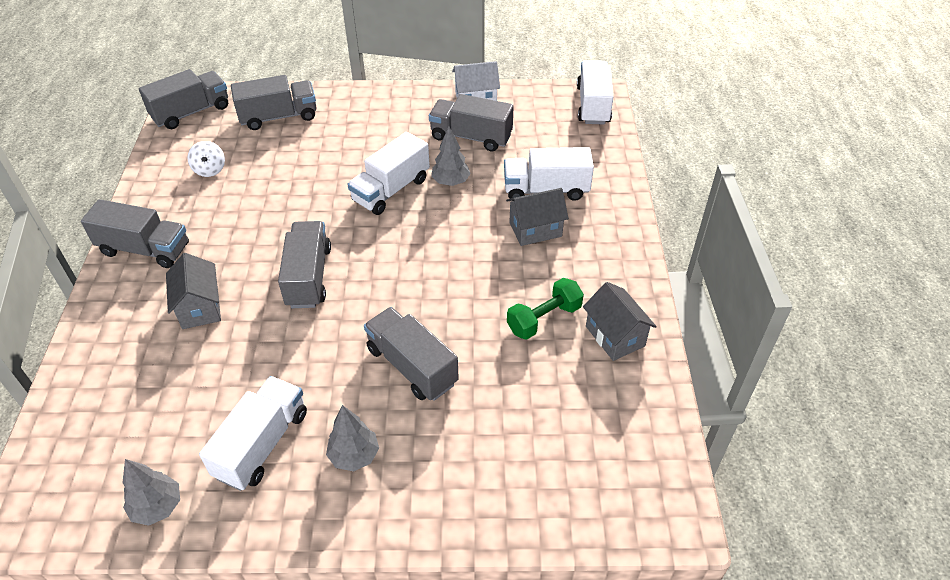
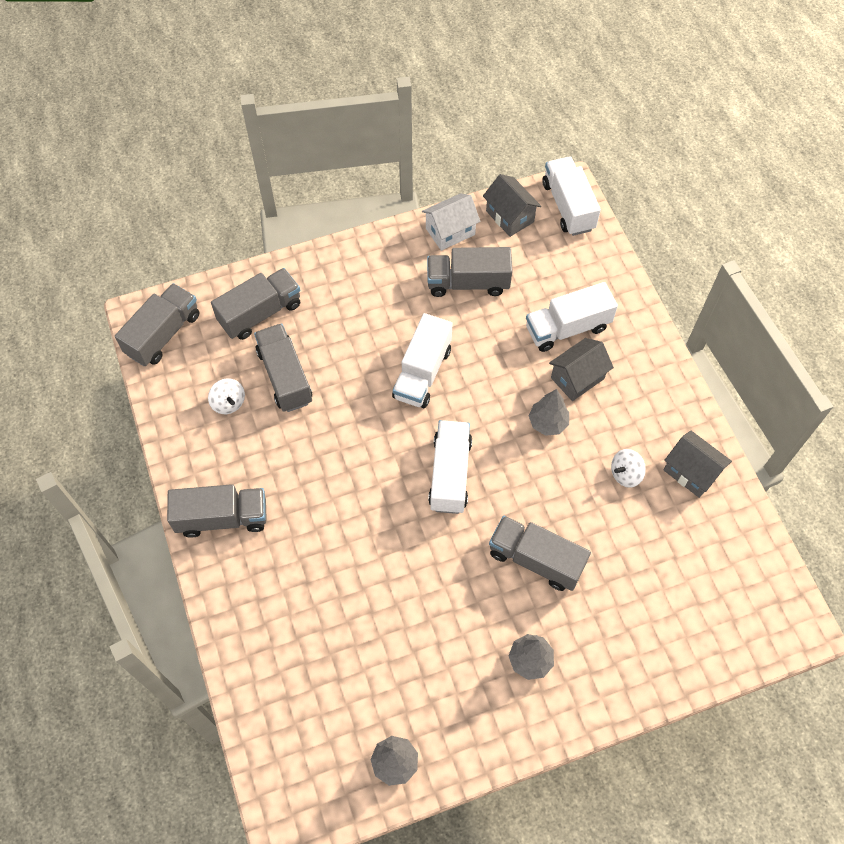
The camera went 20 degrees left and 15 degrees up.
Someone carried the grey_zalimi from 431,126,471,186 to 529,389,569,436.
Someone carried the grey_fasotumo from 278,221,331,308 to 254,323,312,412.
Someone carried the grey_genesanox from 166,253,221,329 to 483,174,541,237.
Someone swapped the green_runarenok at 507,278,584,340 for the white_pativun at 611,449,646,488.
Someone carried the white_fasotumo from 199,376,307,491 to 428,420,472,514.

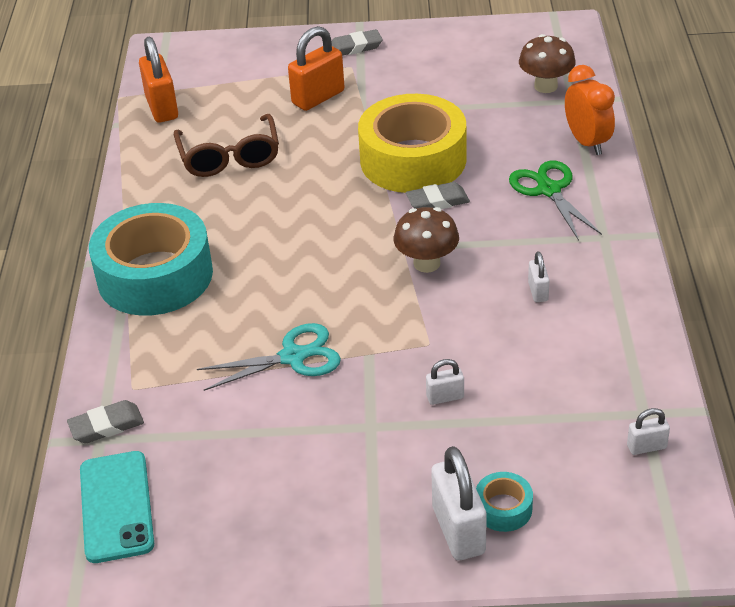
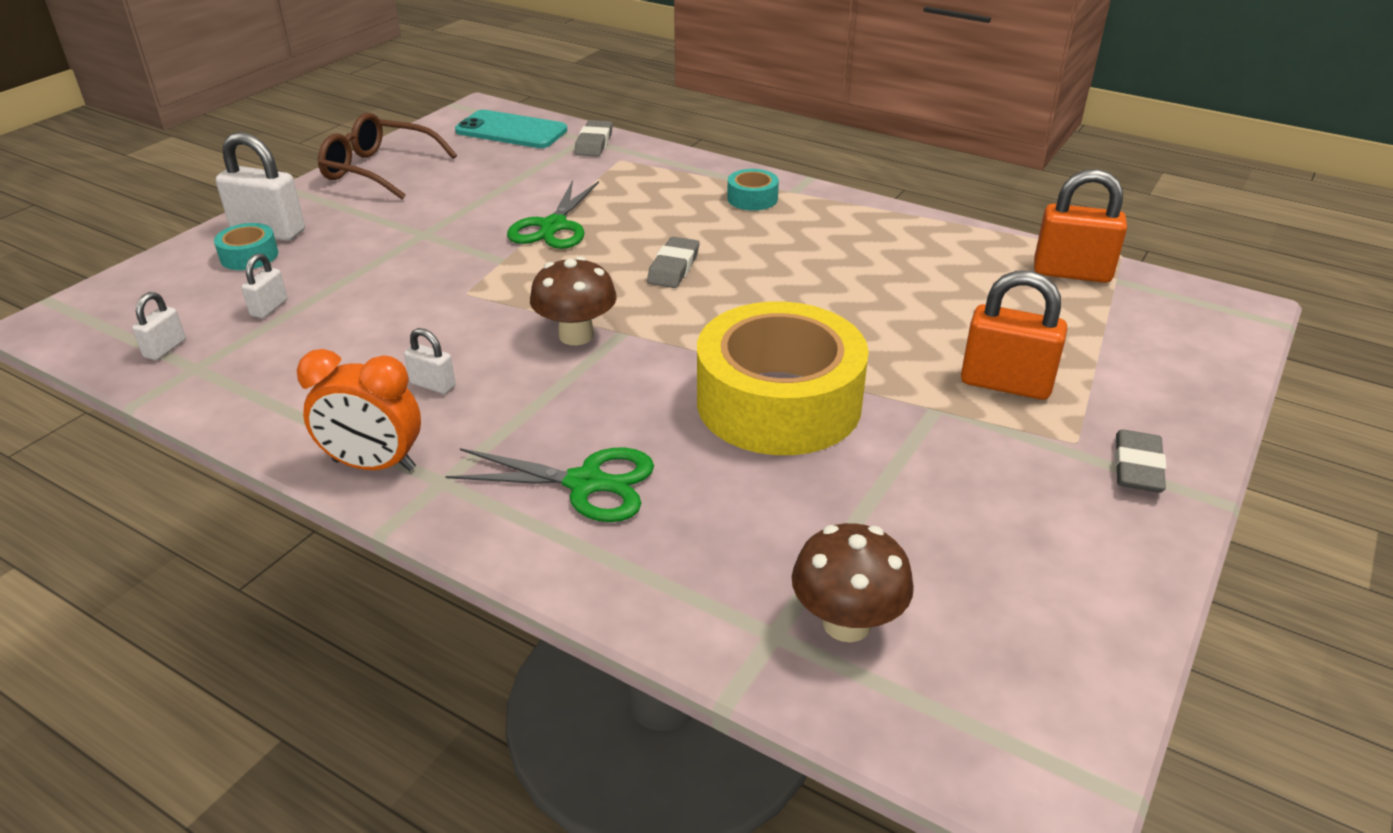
The camera went 120 degrees right and 5 degrees down.
Someone rotated the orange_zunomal at 288,26,345,111 by 60 degrees counterclockwise.
Someone carried the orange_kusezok from 565,65,615,155 to 297,349,421,471.
Someone carried the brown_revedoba from 174,114,279,177 to 318,113,457,200.
Someone carried the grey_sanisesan from 406,182,470,209 to 647,237,699,288.
Someone scaled the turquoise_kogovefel at 89,203,213,316 by 0.41.
Someone repainted the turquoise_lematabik at 197,323,341,391, which became the green_lematabik at 507,180,599,249.
Someone carried the white_zunomal from 426,359,464,405 to 241,253,288,318.

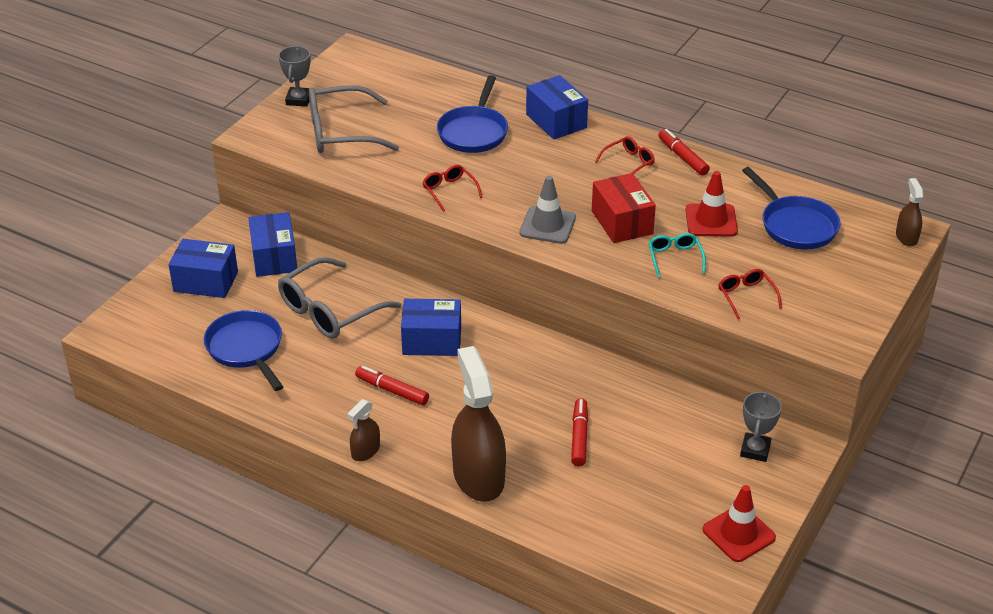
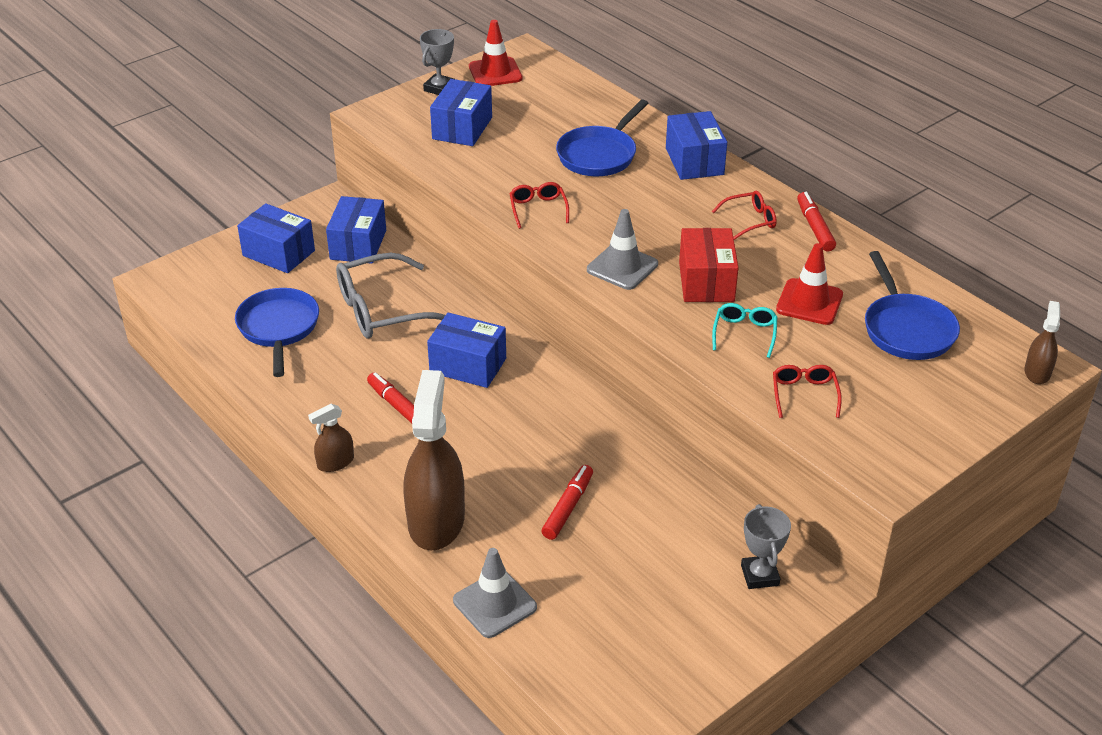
The camera went 20 degrees right and 0 degrees up.
Someone swapped the grey_revedoba at 309,85,399,153 for the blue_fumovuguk at 430,79,492,146.
Someone rotated the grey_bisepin at 740,391,782,462 by 45 degrees counterclockwise.
Someone carried the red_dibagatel from 702,485,776,562 to 469,20,523,86.
Someone put down the grey_dibagatel at 453,548,537,638.

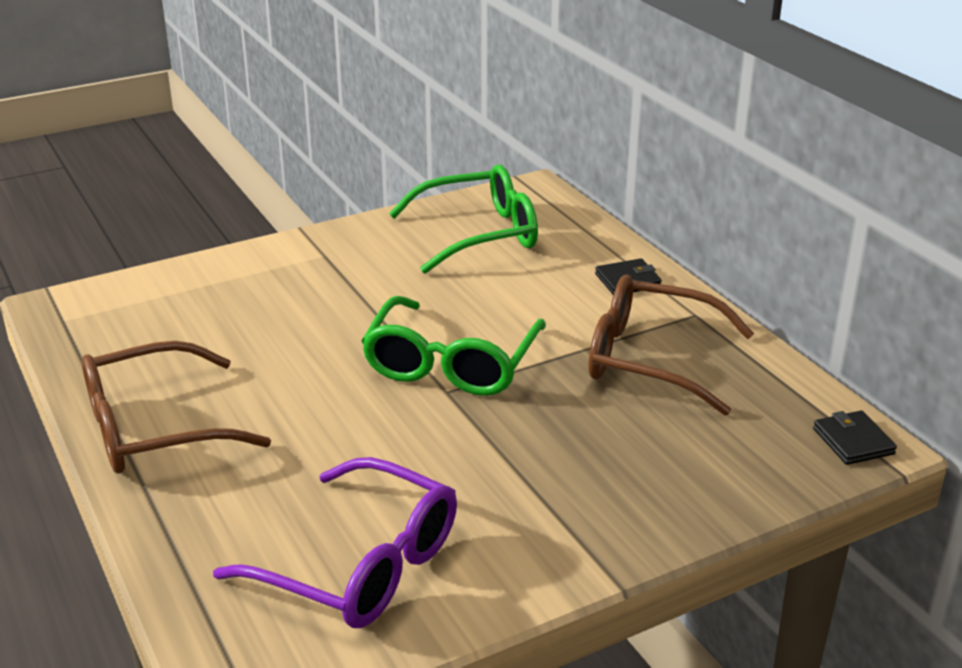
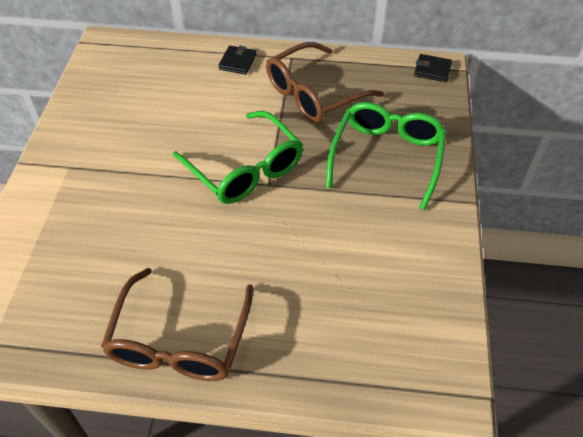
The camera went 55 degrees left and 20 degrees up.
Someone carried the green_revedoba from 389,165,538,274 to 326,102,446,210.
Someone took away the purple_revedoba at 213,457,457,628.

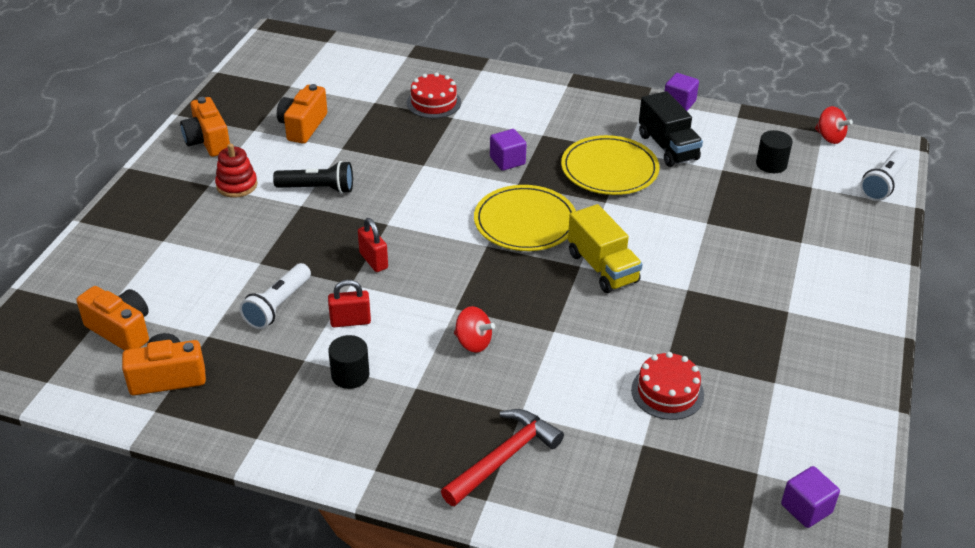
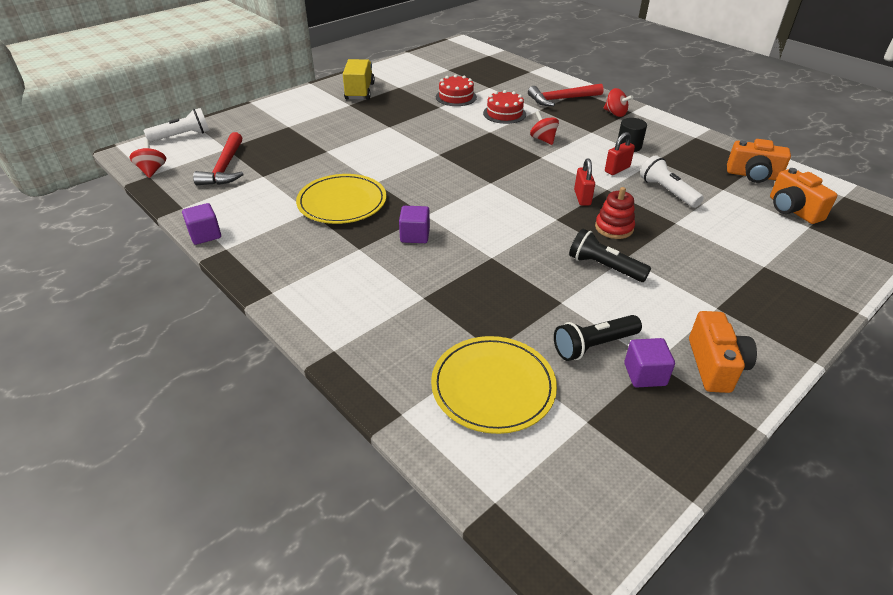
The camera went 150 degrees left and 0 degrees up.
Someone carried the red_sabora from 407,73,461,118 to 483,90,526,124.
Someone swapped the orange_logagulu at 277,84,327,144 for the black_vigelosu at 554,315,642,361.
Someone took away the black_fasotumo at 639,91,703,167.
Someone swapped the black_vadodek at 756,130,793,173 for the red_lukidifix at 193,132,244,185.
Someone carried the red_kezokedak from 215,143,257,198 to 595,187,635,239.
Someone carried the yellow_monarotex from 474,185,576,251 to 431,336,557,434.
Someone carried the yellow_fasotumo from 568,204,643,293 to 343,59,375,100.
Someone rotated the white_vigelosu at 240,263,311,329 by 90 degrees counterclockwise.
Someone rotated the red_zunomal at 328,280,371,327 by 60 degrees counterclockwise.
Someone carried the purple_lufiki from 781,466,840,528 to 624,338,675,388.
Someone put down the red_pativun at 604,88,633,117.

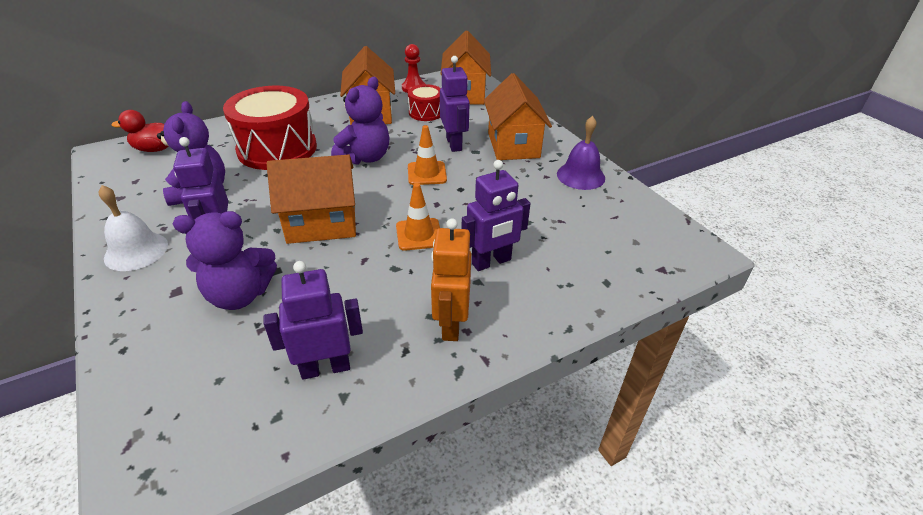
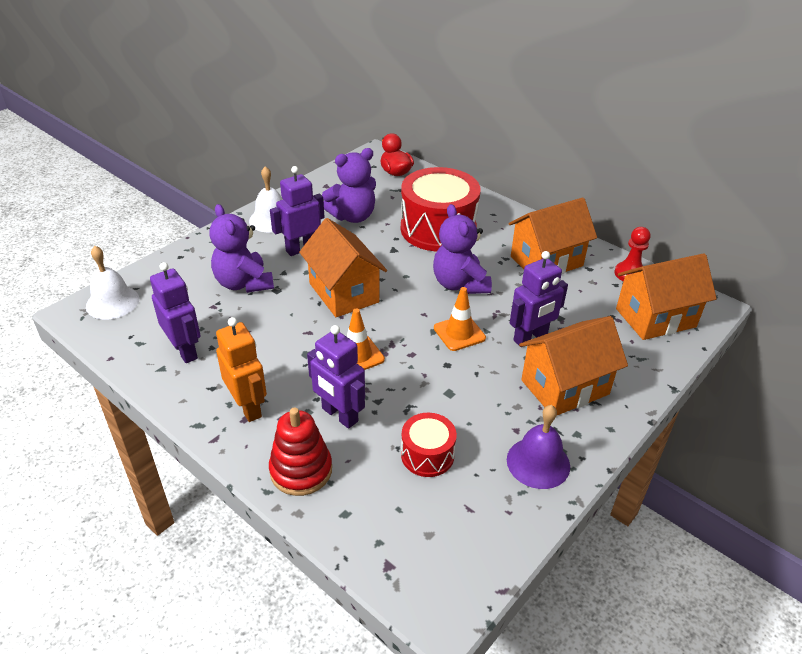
The camera went 70 degrees right and 0 degrees up.
Someone rotated the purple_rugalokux at 331,77,389,165 by 60 degrees clockwise.
Someone carried the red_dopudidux from 408,84,440,121 to 401,413,457,477.
Someone rotated the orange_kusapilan at 431,218,471,341 by 75 degrees clockwise.
Someone put down the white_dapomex at 86,246,139,319.
Someone put down the red_kezokedak at 269,408,332,496.

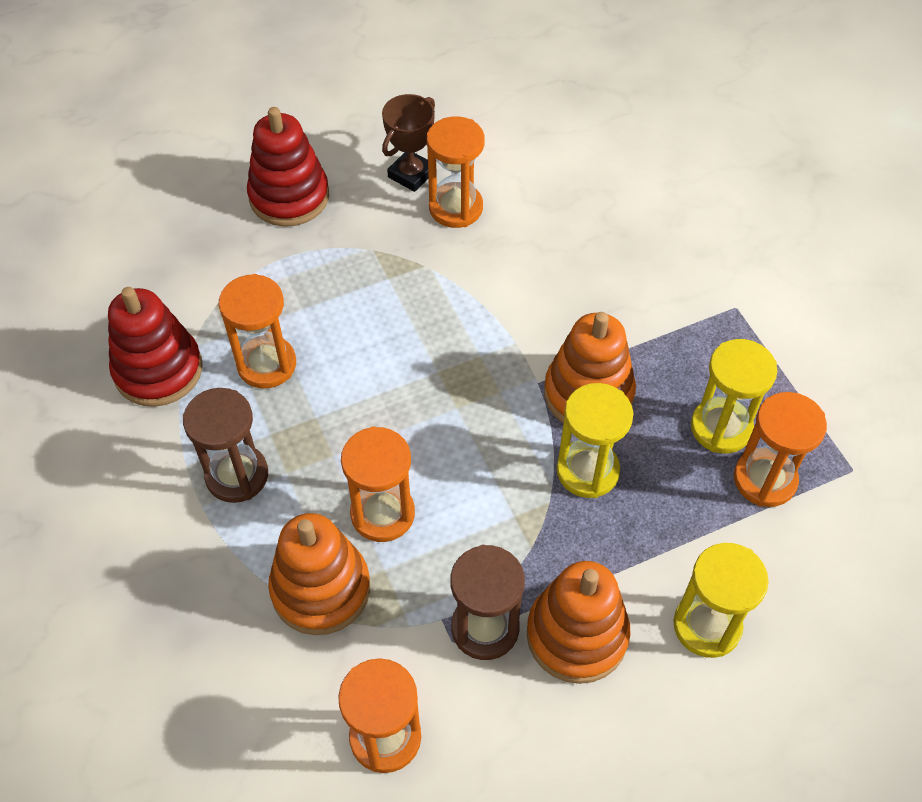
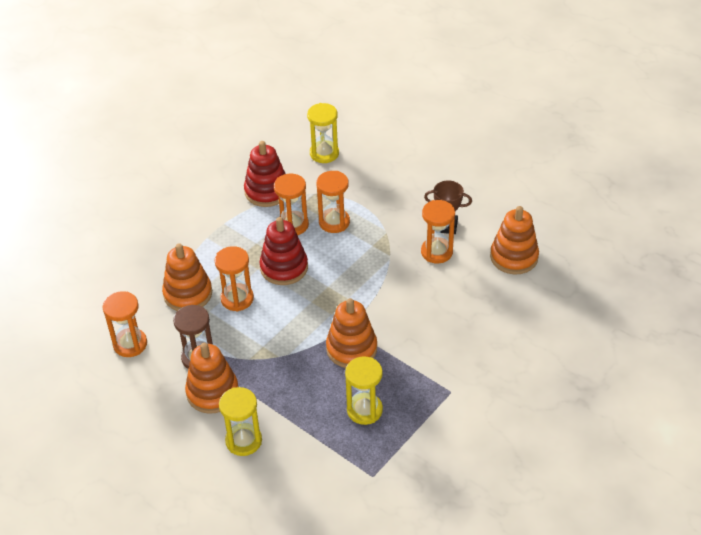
The camera went 65 degrees right and 10 degrees down.
Someone carried the red_kezokedak from 247,107,329,227 to 259,217,308,285.
Someone carried the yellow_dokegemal from 557,383,633,498 to 307,103,339,163.
Someone took away the brown_dokegemal at 183,388,268,503.
Someone carried the orange_dokegemal from 734,392,827,507 to 316,171,350,233.
Someone put down the orange_kezokedak at 490,206,539,274.

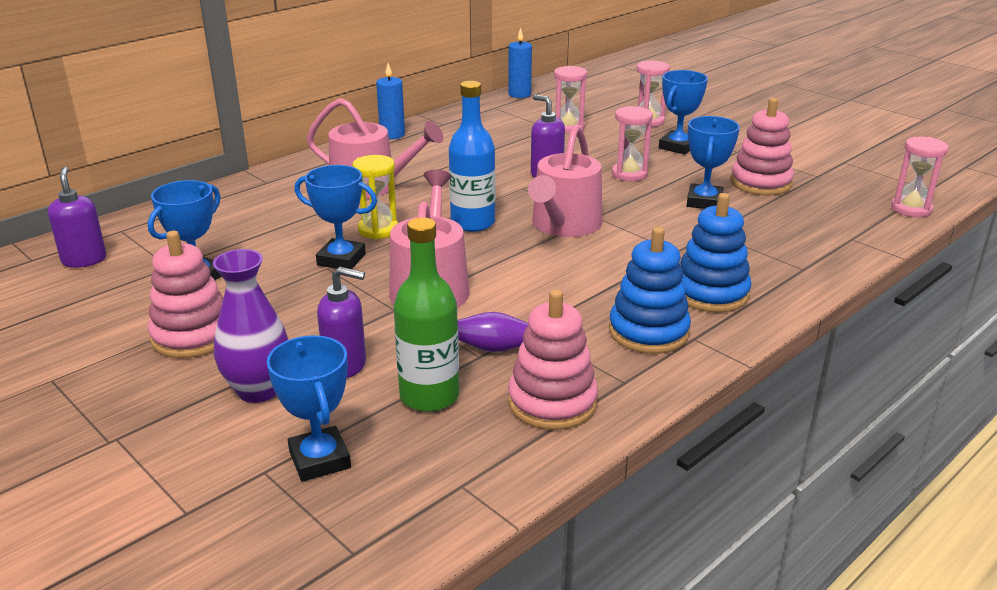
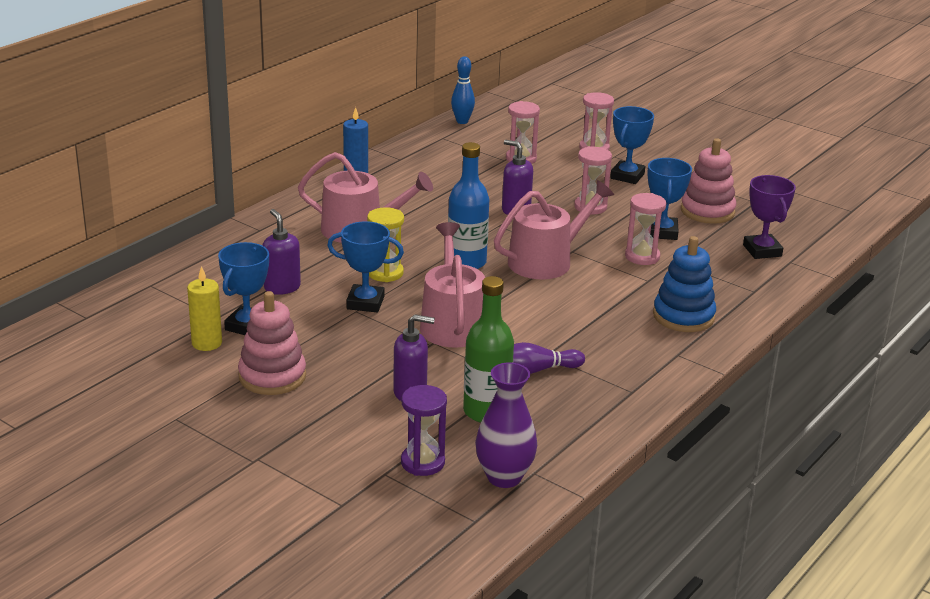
The camera went 10 degrees left and 0 degrees up.
Someone swapped the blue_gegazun at 508,27,532,98 for the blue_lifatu at 451,56,475,124.
Someone rotated the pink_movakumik at 528,124,602,237 by 135 degrees counterclockwise.
Someone carried the pink_dokegemal from 891,137,949,217 to 625,193,666,265.
Someone carried the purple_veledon from 48,167,107,268 to 262,209,301,295.
Someone took away the blue_kezokedak at 609,227,691,354.
Someone carried the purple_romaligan from 213,249,288,403 to 475,362,537,488.
Someone took away the pink_kezokedak at 508,289,598,430.
Someone swapped the blue_bisepin at 267,335,351,482 for the purple_dokegemal at 401,385,447,476.
Someone put down the purple_bisepin at 743,175,796,259.
Someone put down the yellow_gegazun at 187,266,222,351.

